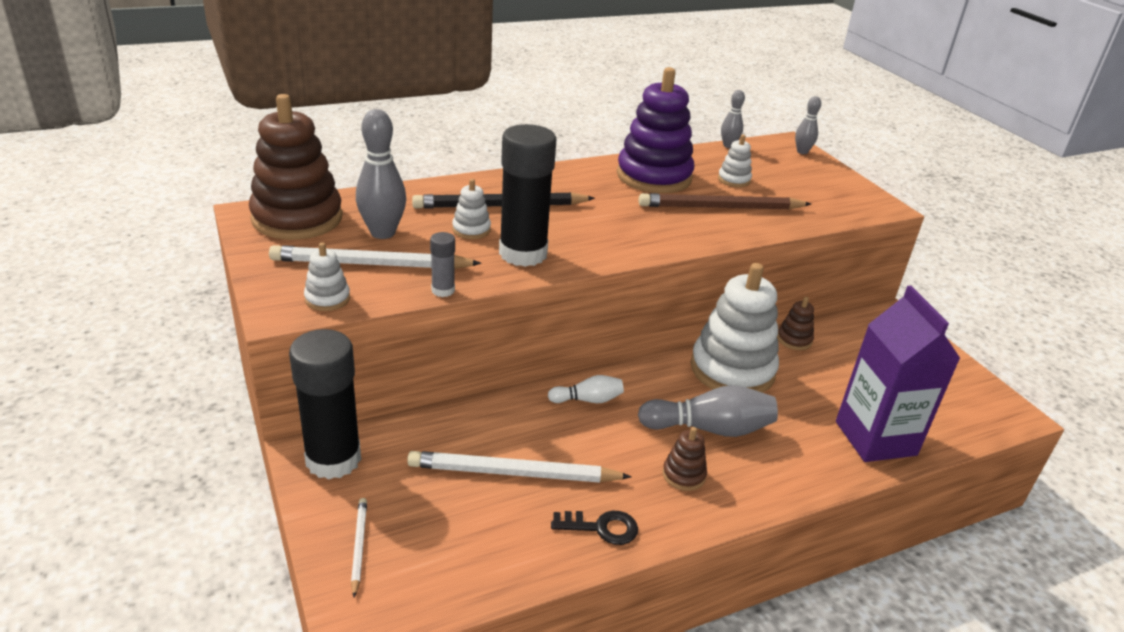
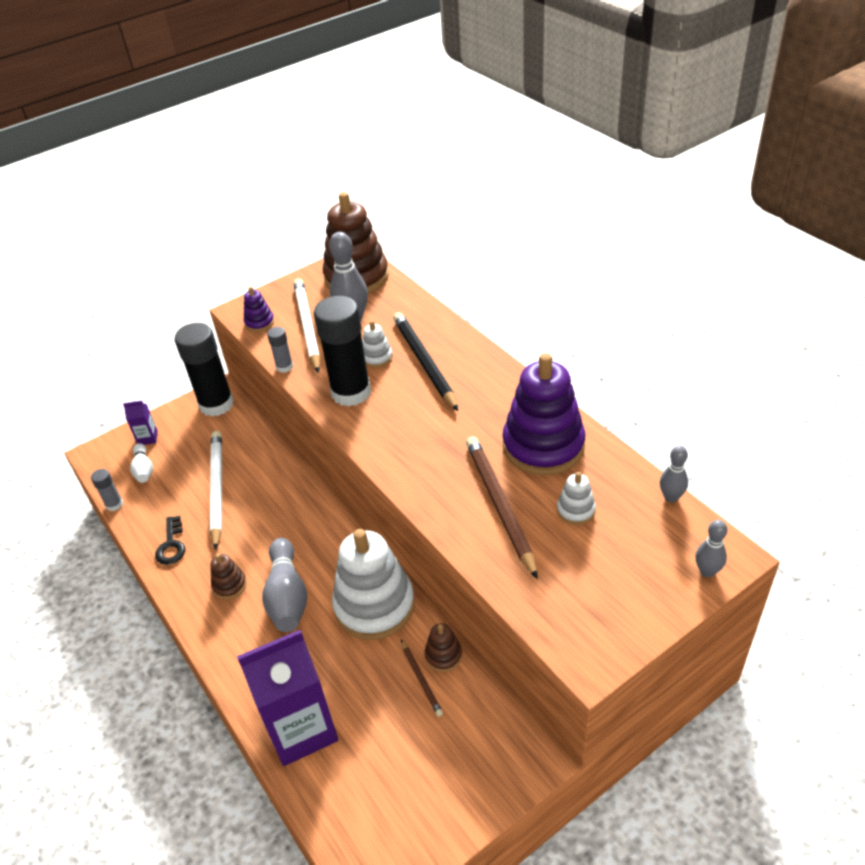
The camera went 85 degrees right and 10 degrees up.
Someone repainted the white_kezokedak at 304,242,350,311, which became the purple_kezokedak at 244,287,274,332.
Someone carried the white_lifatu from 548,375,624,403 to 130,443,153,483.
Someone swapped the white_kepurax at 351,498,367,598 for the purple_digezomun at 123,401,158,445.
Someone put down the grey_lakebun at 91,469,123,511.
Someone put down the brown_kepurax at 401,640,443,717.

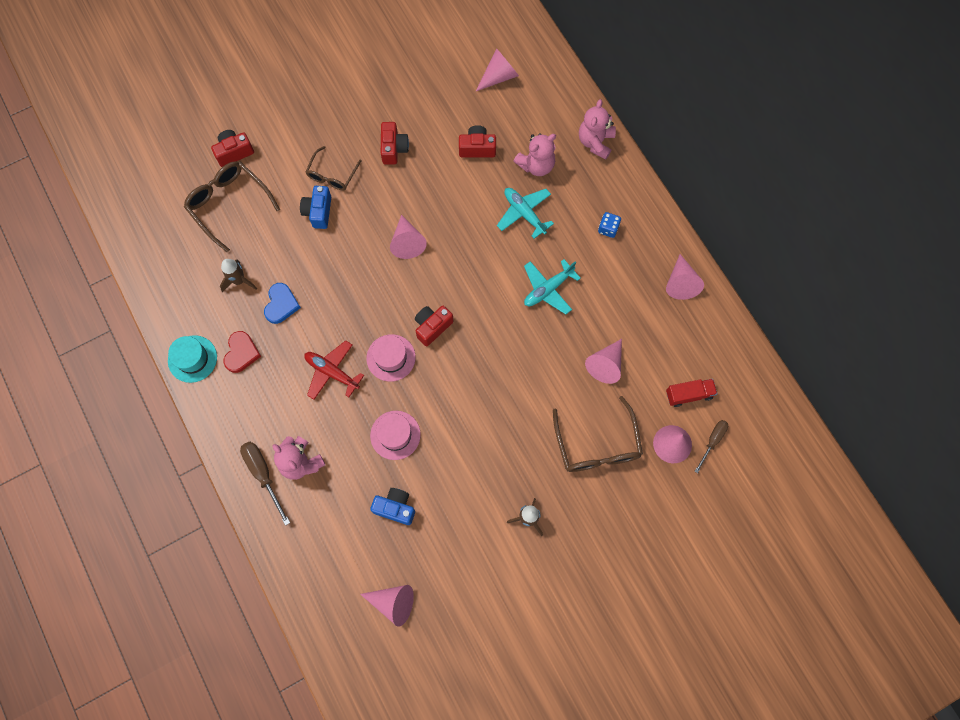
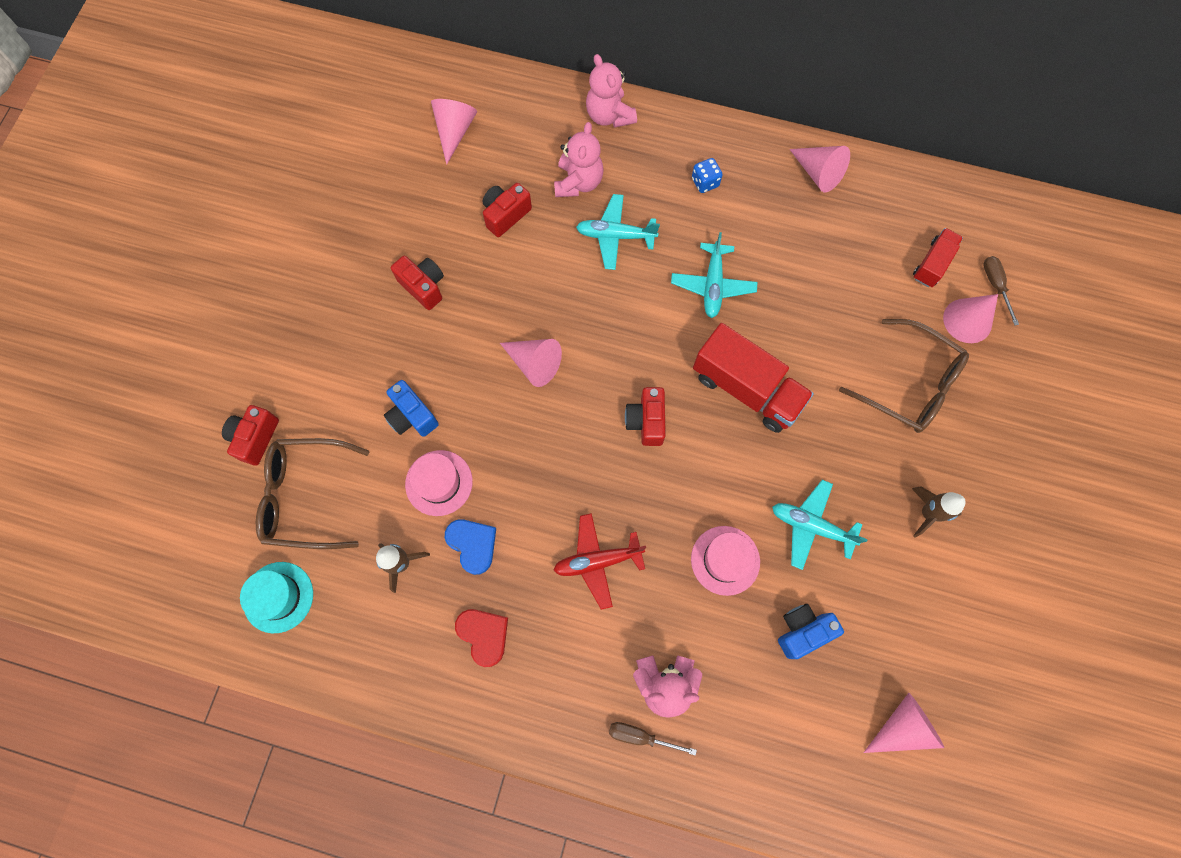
The camera went 45 degrees left and 0 degrees up.
Someone took away the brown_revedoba at 306,146,361,191.
Someone carried the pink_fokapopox from 367,334,416,382 to 405,450,473,516.
Someone carried the turquoise_fokapopox from 168,335,217,383 to 240,562,313,633.
Someone took away the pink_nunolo at 585,339,622,384.
Someone scaled the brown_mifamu at 240,442,290,526 by 0.66.
Someone put down the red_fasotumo at 693,323,814,433.
Someone put down the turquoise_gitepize at 772,480,868,570.

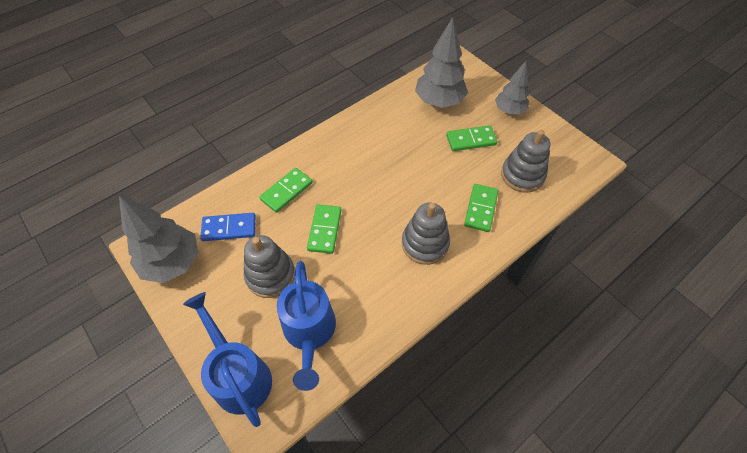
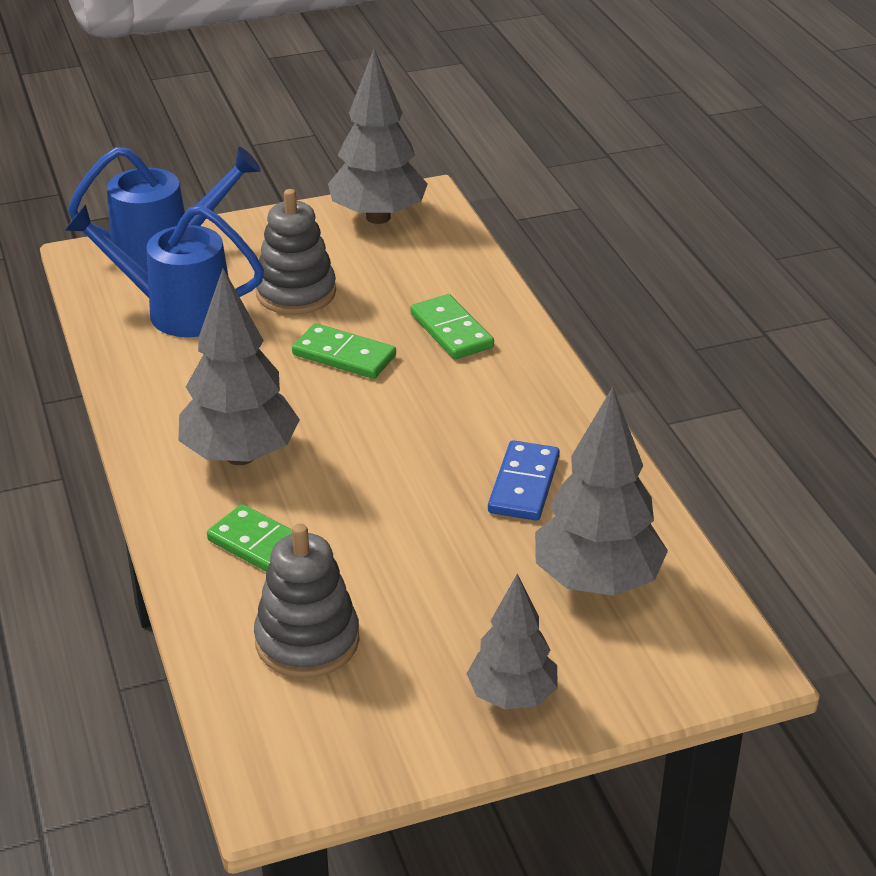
The camera went 110 degrees right and 20 degrees down.
Someone took away the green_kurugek at 446,125,498,151.
Someone swapped the grey_kezokedak at 402,202,450,265 for the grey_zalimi at 178,268,300,465.
Someone carried the blue_kurugek from 200,213,256,241 to 488,440,560,521.

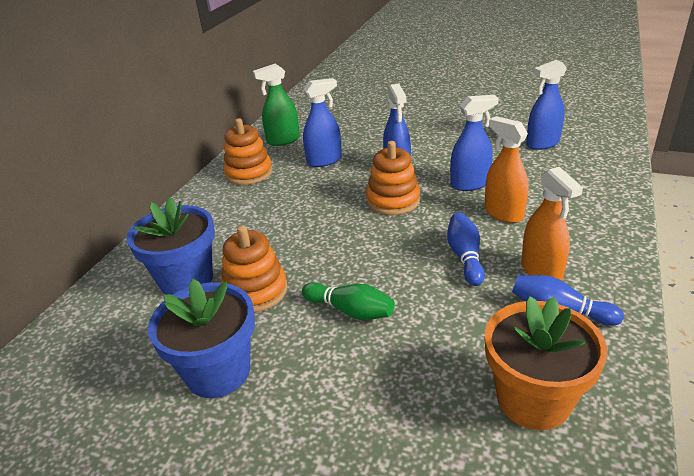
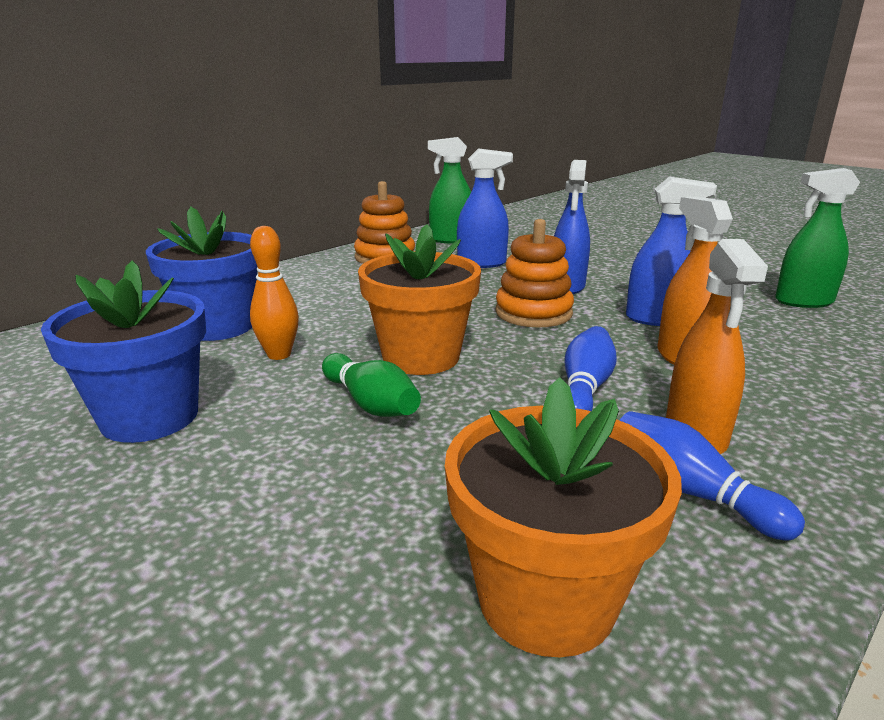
The camera went 20 degrees right and 10 degrees down.
Someone repainted the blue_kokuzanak at 526,60,567,150, which became the green_kokuzanak at 775,168,860,308.
Someone swapped the orange_kezokedak at 221,225,288,313 for the orange_lifatu at 250,226,299,360.
Someone put down the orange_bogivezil at 358,224,481,375.

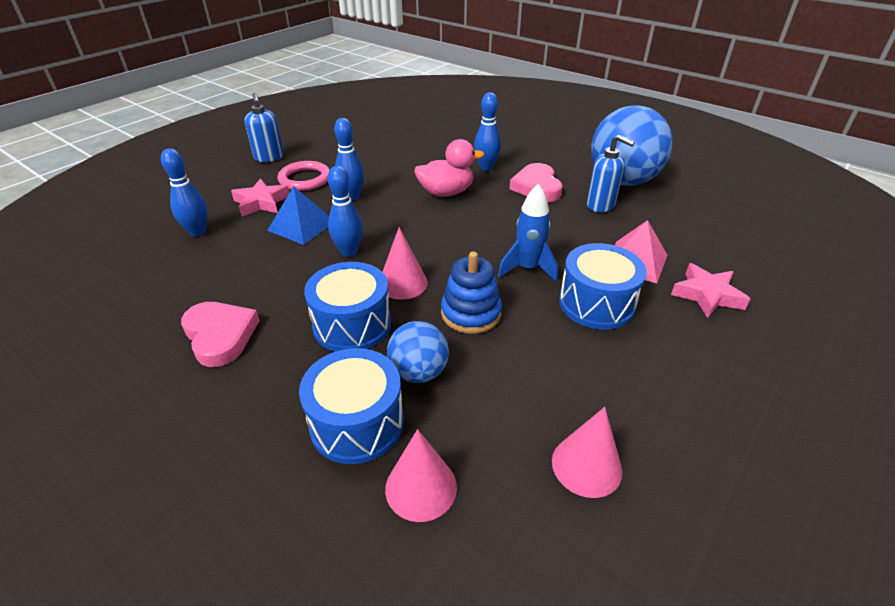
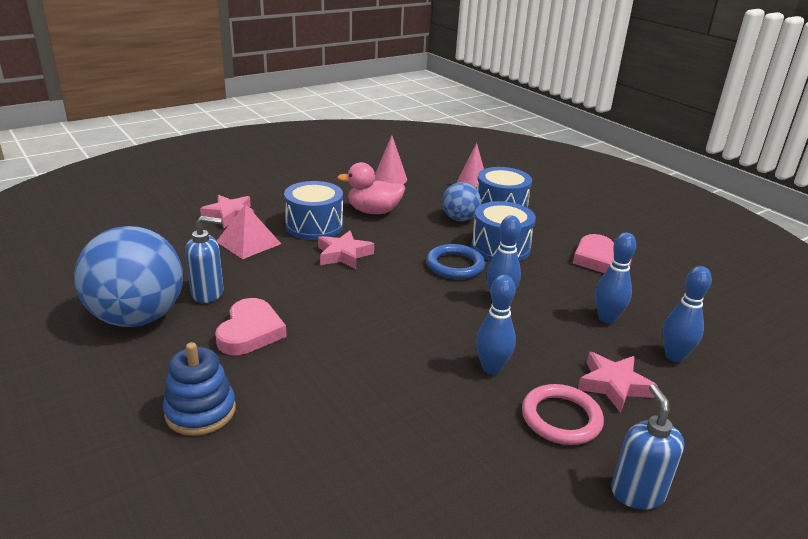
The camera went 165 degrees left and 10 degrees down.
Someone carried the blue_lifatu from 474,92,501,170 to 595,233,636,324.
Someone rotated the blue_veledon at 587,134,635,212 by 120 degrees clockwise.
Someone carried the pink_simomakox from 414,139,484,197 to 337,162,405,214.
Someone swapped the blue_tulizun at 498,184,558,282 for the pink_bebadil at 318,231,374,269.
Someone took away the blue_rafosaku at 267,186,329,245.
Someone swapped the pink_nunolo at 383,227,428,300 for the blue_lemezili at 426,244,485,279.
Someone carried the blue_kezokedak from 441,252,502,334 to 163,342,236,436.

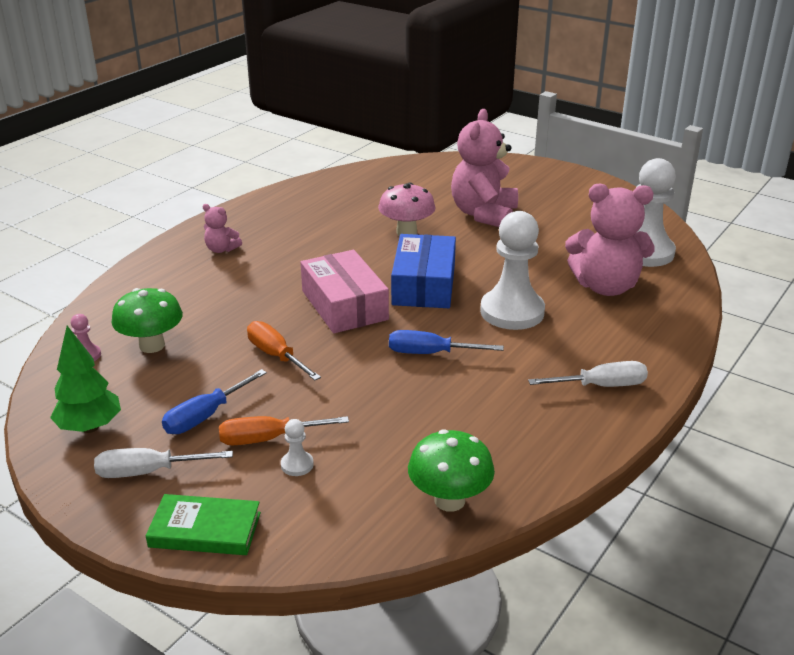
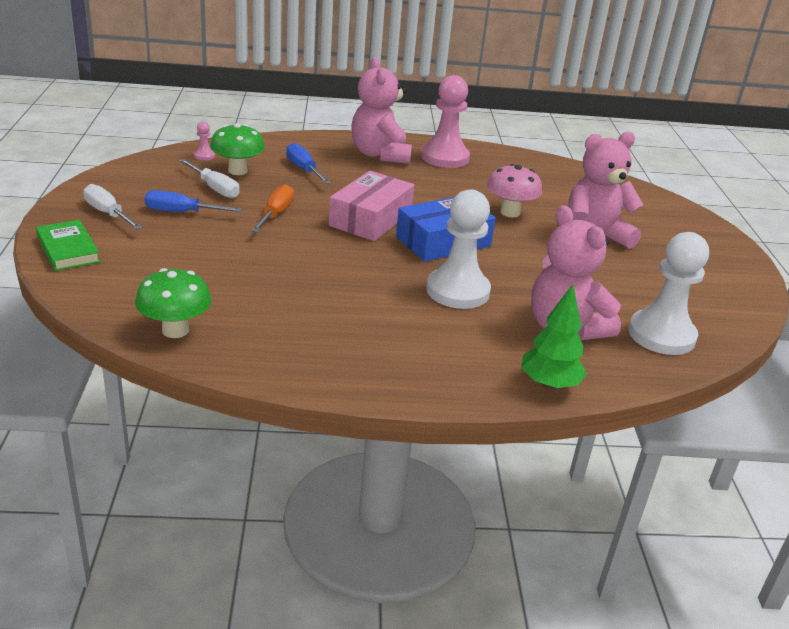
The camera went 50 degrees right and 0 degrees up.
Someone scaled the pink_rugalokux at 203,204,242,253 by 2.15.
Someone carried the green_zalimi from 50,326,121,433 to 521,284,587,390.
Someone carried the blue_mifamu from 389,330,504,354 to 286,143,331,184.
Someone carried the white_mifamu from 528,361,648,387 to 180,159,240,198.
Someone took away the orange_mifamu at 219,416,349,445.
Someone took away the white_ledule at 281,419,314,476.
Someone put down the pink_ledule at 421,75,470,168.

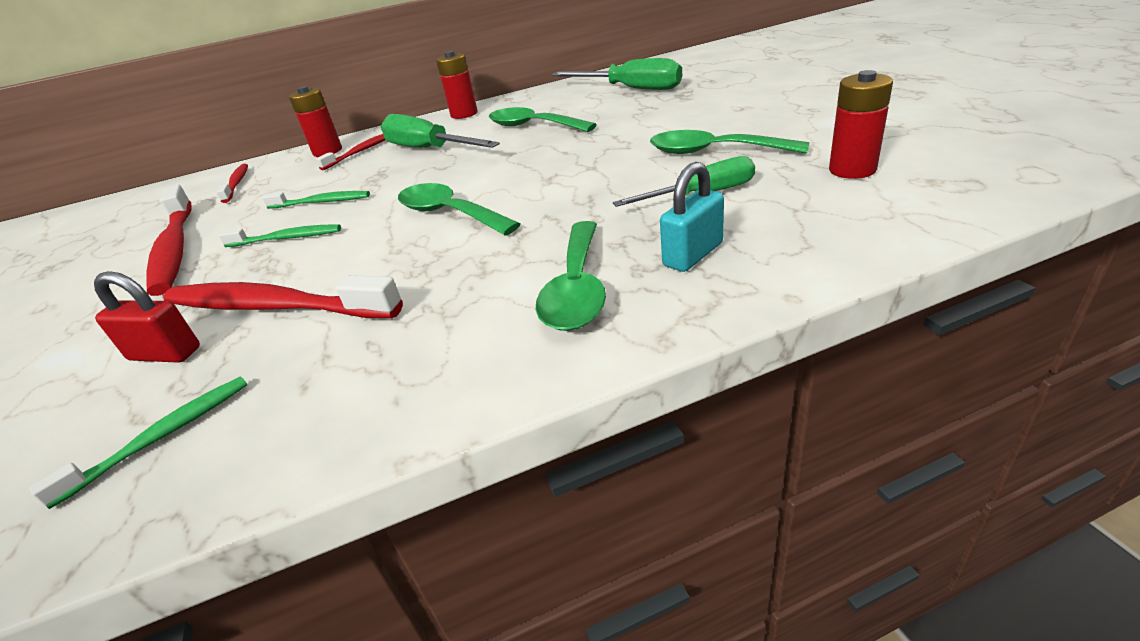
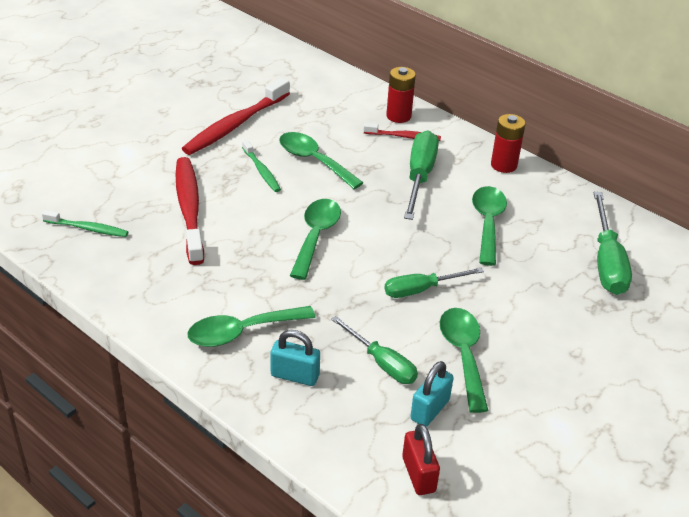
The camera went 55 degrees right and 5 degrees up.
Someone took away the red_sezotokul at 829,70,893,179.
Someone took away the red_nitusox at 216,164,248,203.
Someone swapped the green_nitusox at 262,191,370,209 for the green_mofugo at 279,132,364,189.
Someone carried the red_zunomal from 94,271,200,363 to 402,424,440,495.
Someone put down the green_mifamu at 384,268,484,298.
Someone put down the turquoise_zunomal at 410,361,454,427.

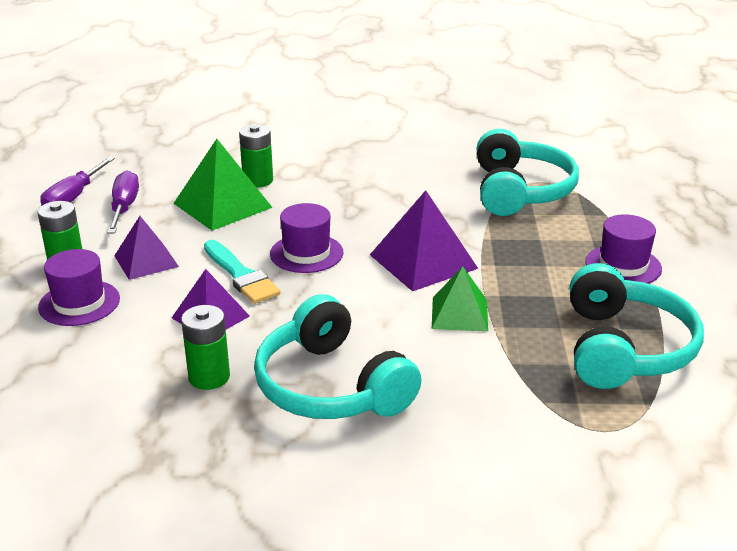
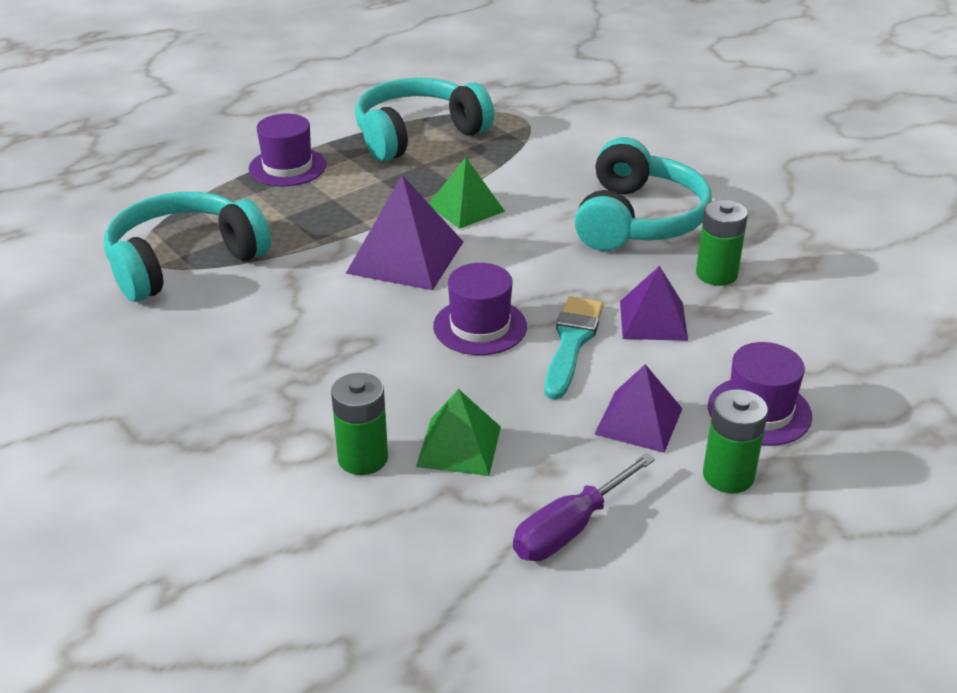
The camera went 130 degrees left and 5 degrees up.
Someone scaled the green_rafosaku at 173,139,273,231 by 0.65.
Someone took away the purple_mifamu at 40,157,115,206.

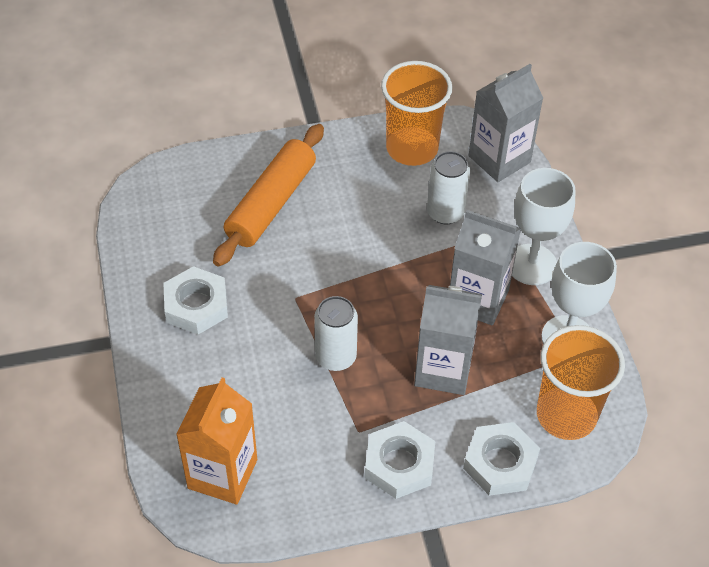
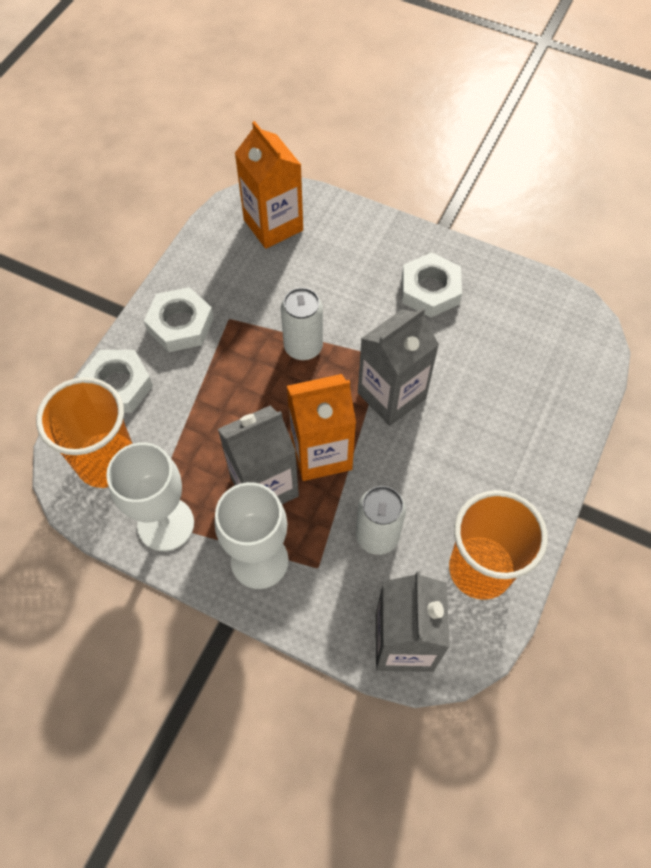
The camera went 130 degrees right and 10 degrees up.
Someone took away the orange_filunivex at 213,124,324,267.
Someone carried the grey_digezomun from 414,285,482,395 to 358,307,439,426.
Someone put down the orange_digezomun at 287,374,356,481.

